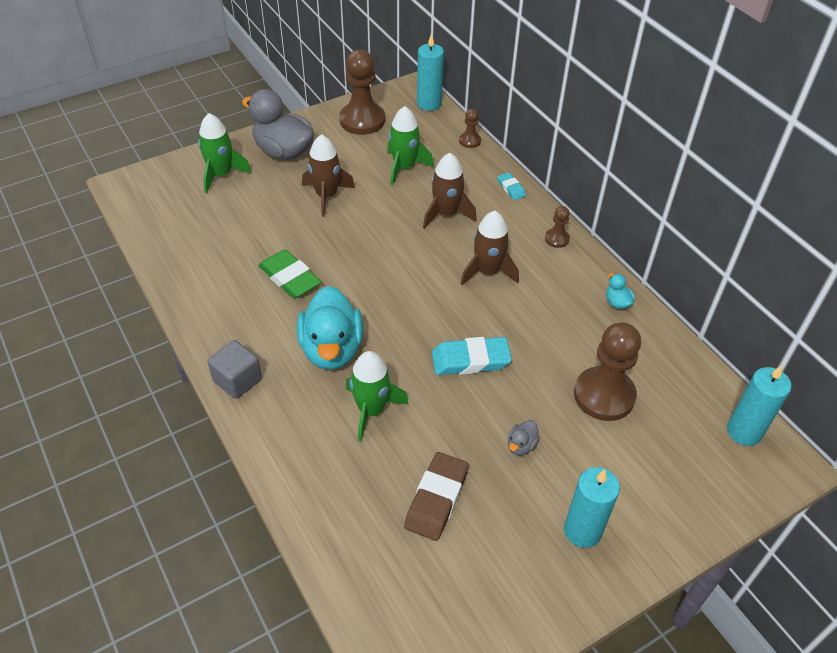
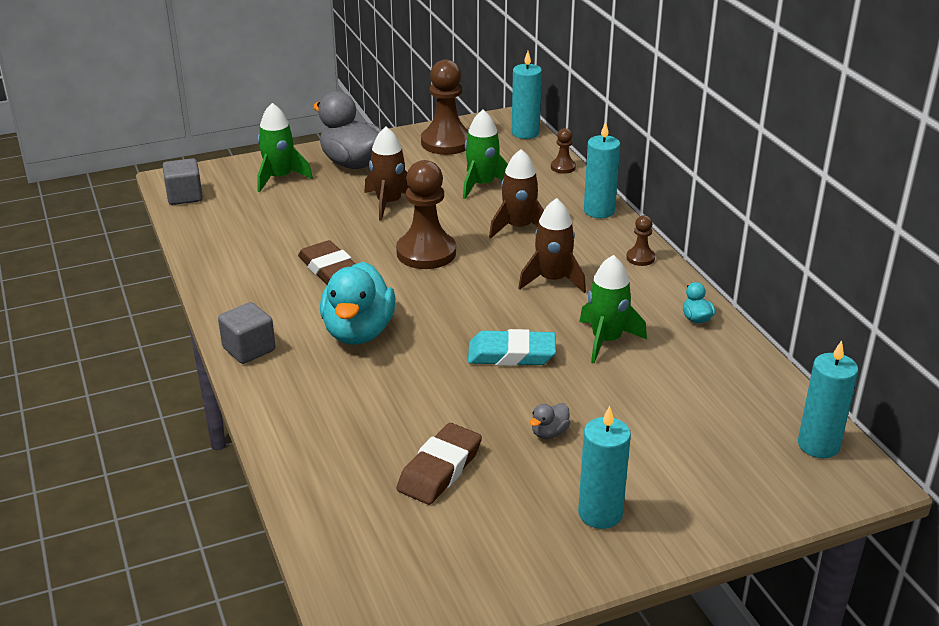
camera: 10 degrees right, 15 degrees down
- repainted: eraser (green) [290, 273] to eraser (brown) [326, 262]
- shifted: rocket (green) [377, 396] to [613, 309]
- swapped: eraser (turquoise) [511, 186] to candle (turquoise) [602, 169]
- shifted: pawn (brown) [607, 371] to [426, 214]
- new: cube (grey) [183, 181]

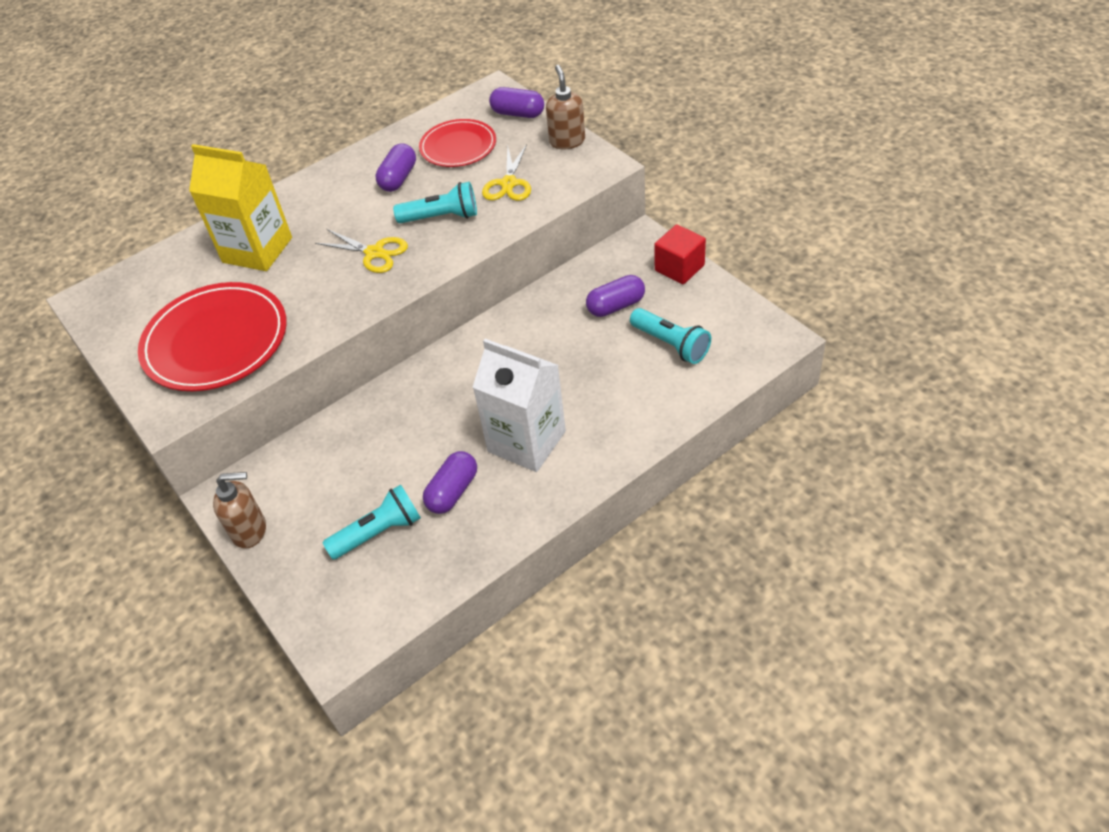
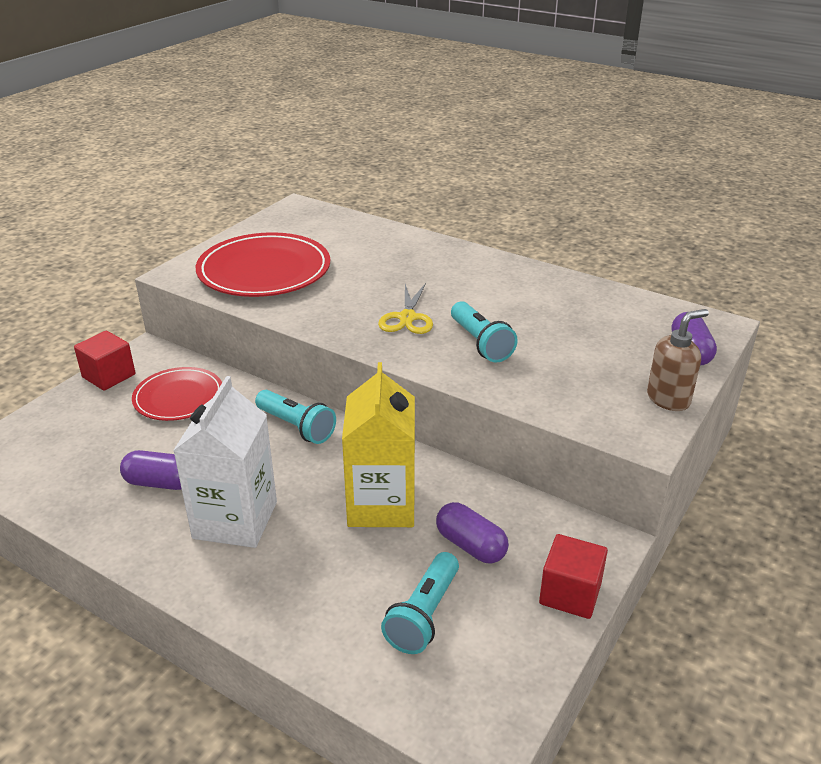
camera: 65 degrees right, 15 degrees down
- shifted: carton (yellow) [240, 207] to [378, 444]
- swapped: soap dispenser (brown) [239, 510] to cube (red) [105, 361]
- shifted: flashlight (turquoise) [372, 522] to [295, 417]
- gone: capsule (purple) [395, 167]
- shifted: plate (red) [457, 143] to [177, 394]
- gone: scissors (yellow) [506, 172]

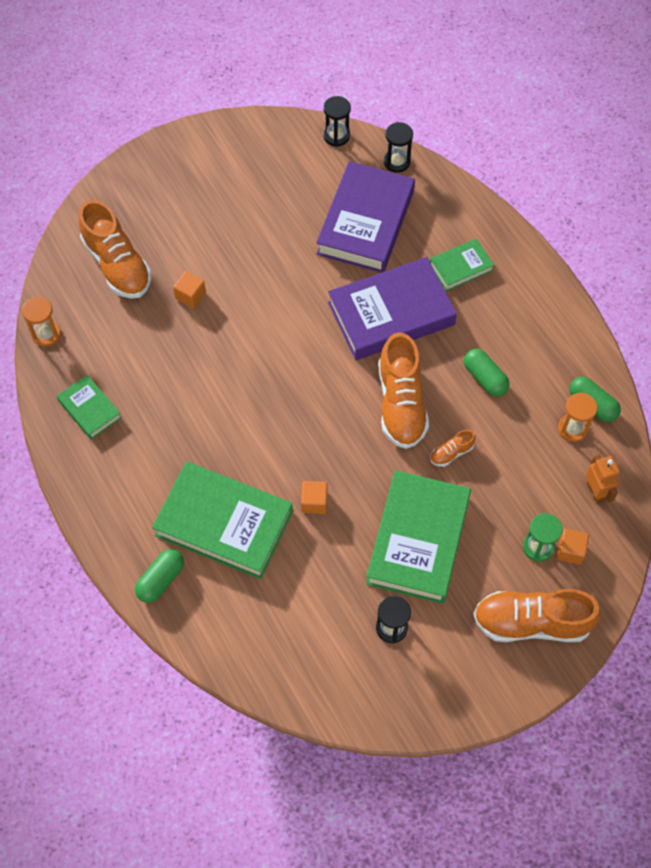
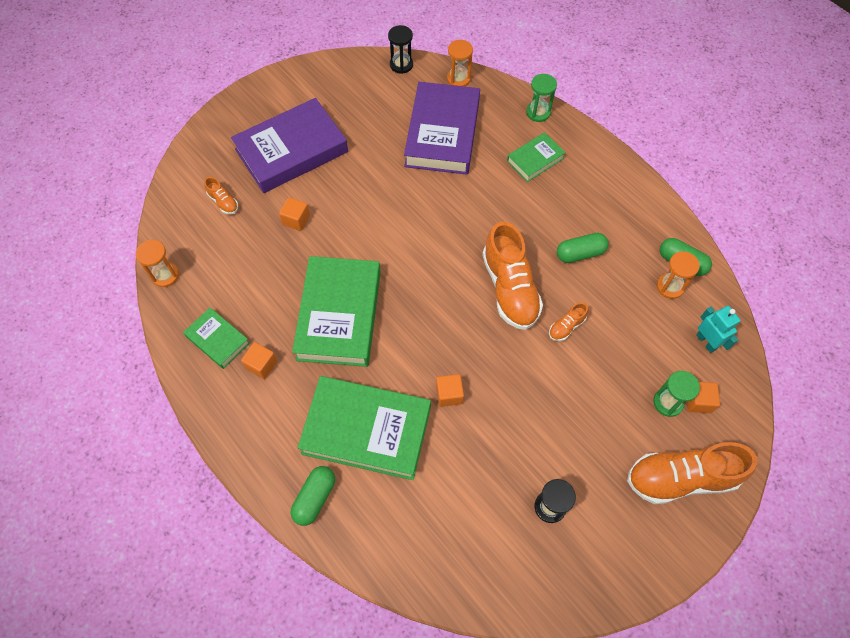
camera: 10 degrees left, 0 degrees up
- scaled: shoe (orange) [115, 249] = [221, 195] x0.44
- shifted: book (purple) [392, 308] to [289, 145]
- shifted: book (green) [418, 537] to [336, 311]
- repainted: hourglass (black) [398, 147] to hourglass (orange) [460, 63]
- rotated: capsule (green) [487, 373] = [582, 248] 60 degrees counterclockwise
- repainted: robot (orange) [602, 479] to robot (turquoise) [718, 329]
- new: cube (orange) [259, 360]
- new: hourglass (green) [541, 98]

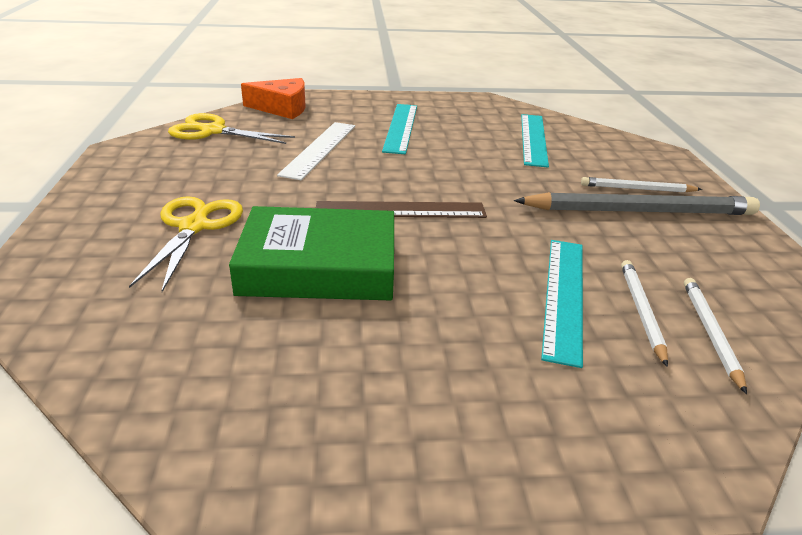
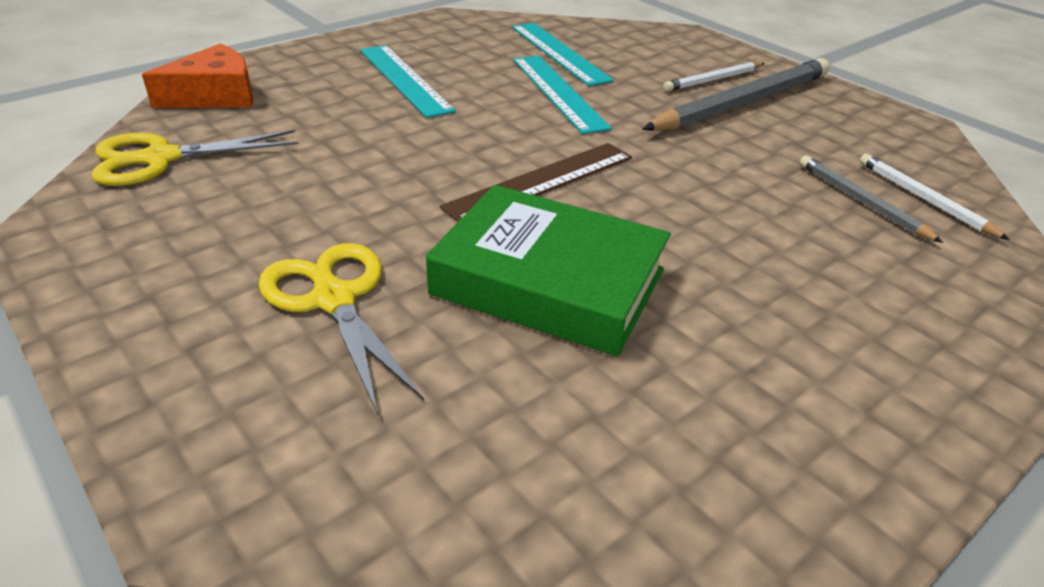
camera: 35 degrees left, 5 degrees up
- rotated: book (green) [311, 253] = [548, 271] 60 degrees clockwise
- gone: ruler (white) [316, 151]
- shifted: ruler (turquoise) [562, 304] to [562, 95]
- repainted: pencil (white) [644, 313] to pencil (grey) [871, 199]

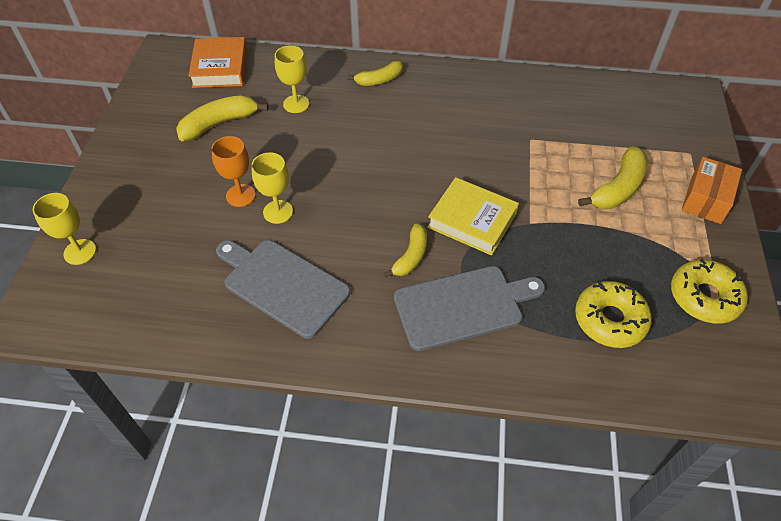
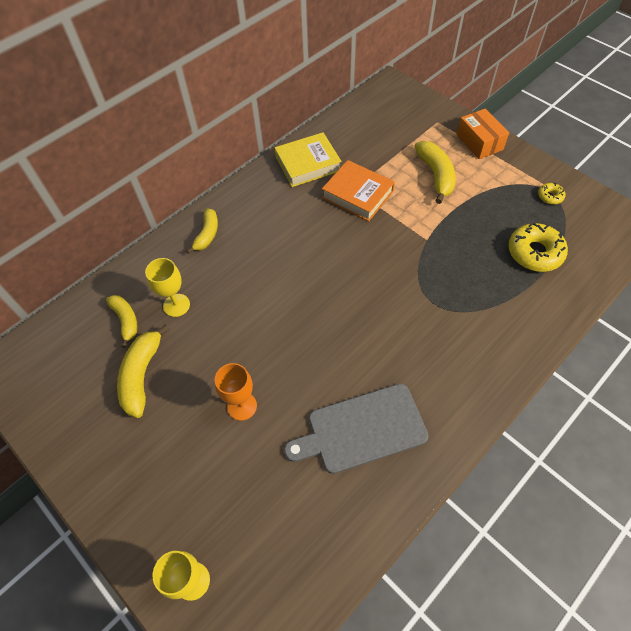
camera: 50 degrees left, 5 degrees up
- shifted: book (orange) [217, 62] to [358, 190]
- gone: goblet (yellow) [272, 188]
- shifted: banana (yellow) [405, 250] to [121, 321]
- gone: cutting board (grey) [469, 308]
- shifted: book (yellow) [473, 216] to [308, 159]
- scaled: donut (yellow) [709, 291] = [552, 193] x0.50

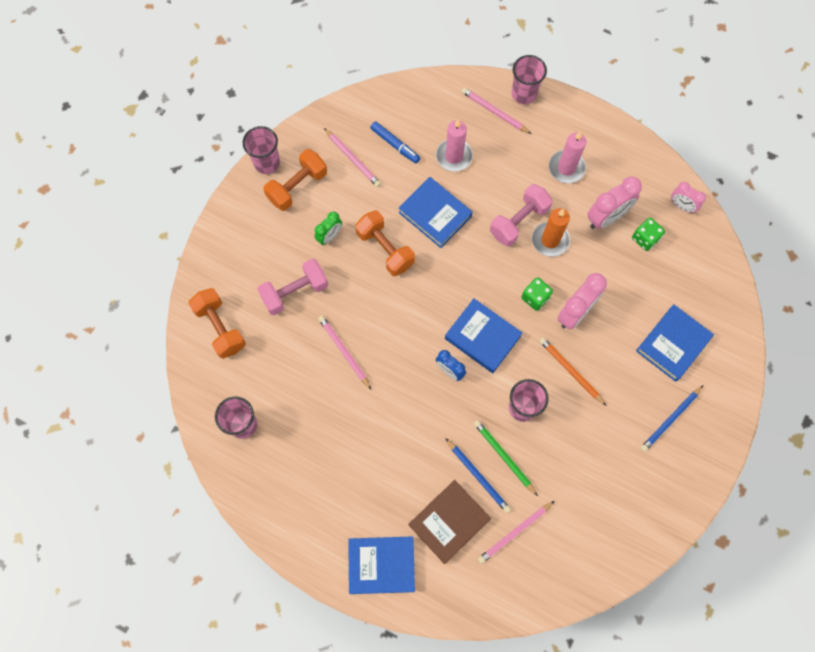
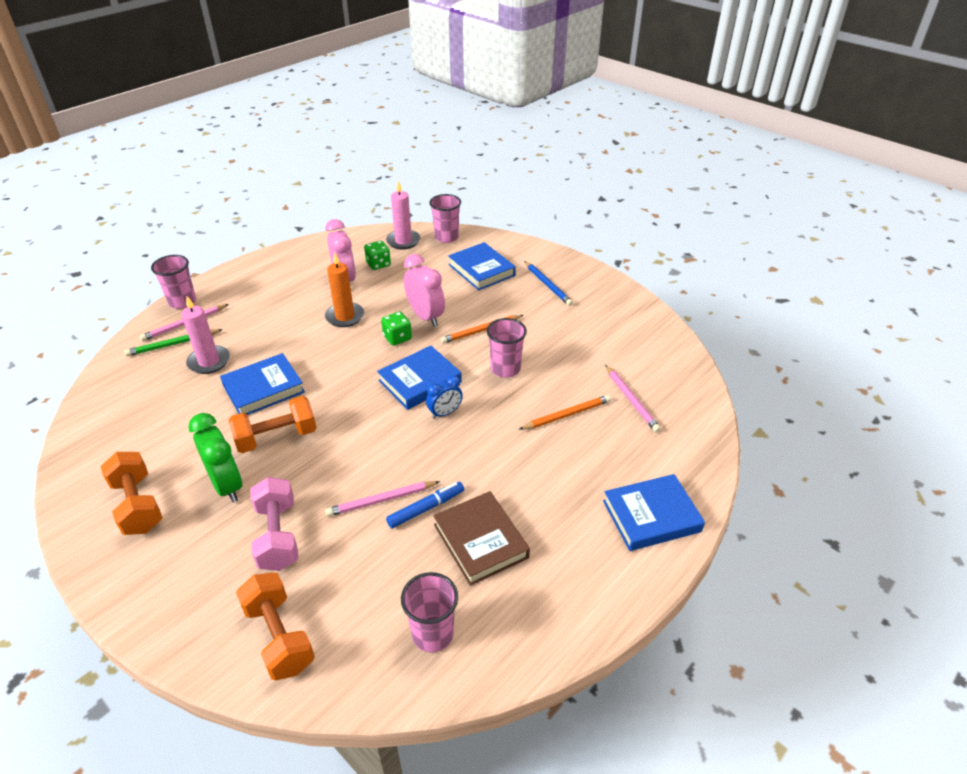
camera: 75 degrees left, 30 degrees down
- rotated: dumbbell (orange) [217, 323] = [275, 626] 75 degrees clockwise
- shifted: cup (pink) [261, 150] to [445, 218]
- scaled: clock (green) [328, 228] = [215, 458] x1.68
- gone: pencil (pink) [352, 157]
- rotated: book (blue) [381, 565] = [654, 512] 60 degrees clockwise
- shifted: marker (blue) [395, 142] to [425, 505]
- shifted: book (brown) [450, 522] to [481, 538]
- repainted: pencil (blue) [478, 475] to pencil (orange) [565, 412]
- shifted: pencil (green) [506, 458] to [173, 342]
- gone: dumbbell (pink) [521, 215]
- shifted: candle (pink) [567, 157] to [403, 214]
- gone: clock (pink) [688, 197]

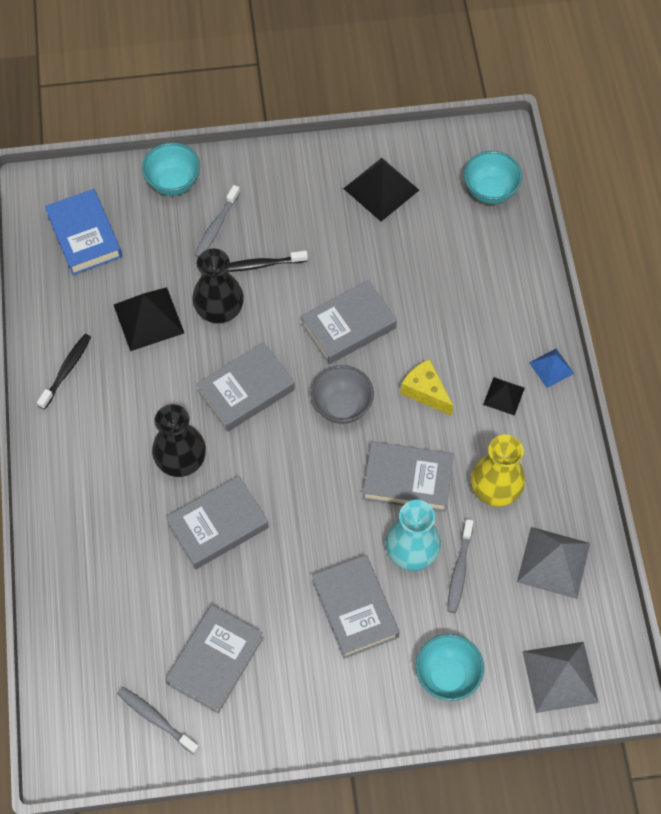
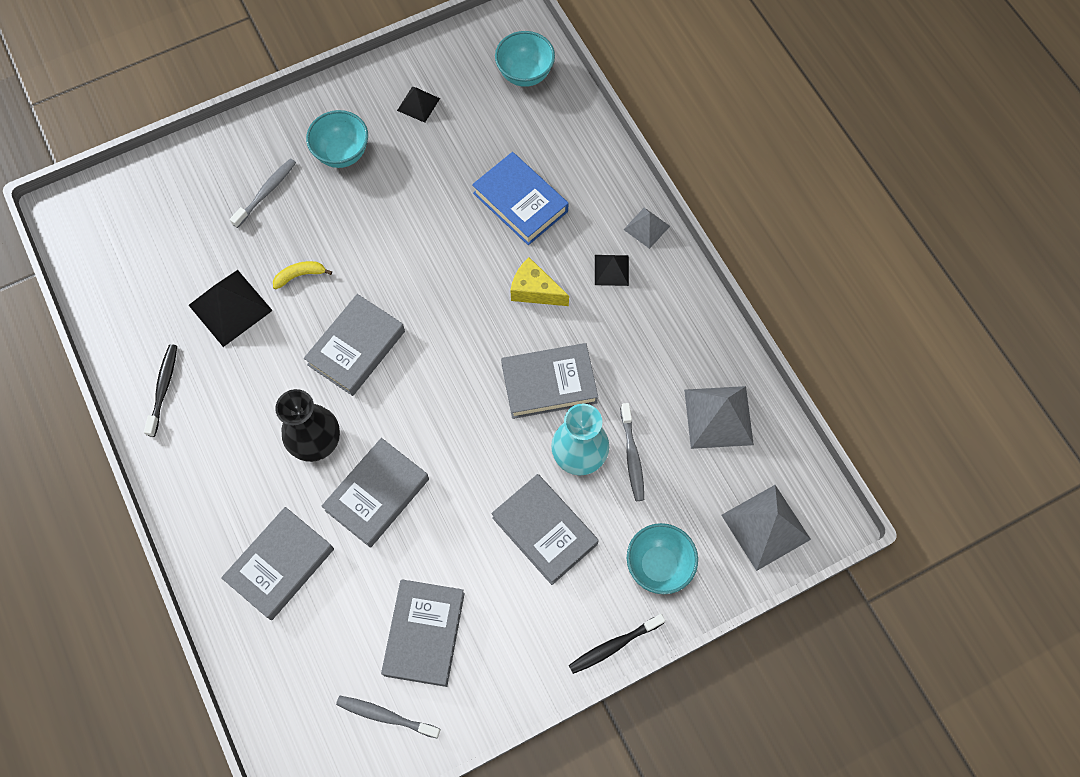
camera: 20 degrees left, 5 degrees up
- shifted: book (blue) [83, 232] to [520, 198]
- shifted: bowl (turquoise) [171, 169] to [337, 139]
- swapped: vase (black) [218, 286] to banana (yellow) [302, 275]
- rotated: toothbrush (grey) [217, 221] = [263, 193] 150 degrees counterclockwise
- shifted: toothbrush (black) [267, 261] to [617, 644]
- shifted: book (grey) [349, 322] to [277, 563]
- gone: bowl (grey) [342, 394]
- scaled: pyramid (black) [381, 189] = [418, 105] x0.57
- gone: vase (yellow) [498, 471]
- repainted: pyramid (blue) [551, 368] to pyramid (grey) [646, 228]

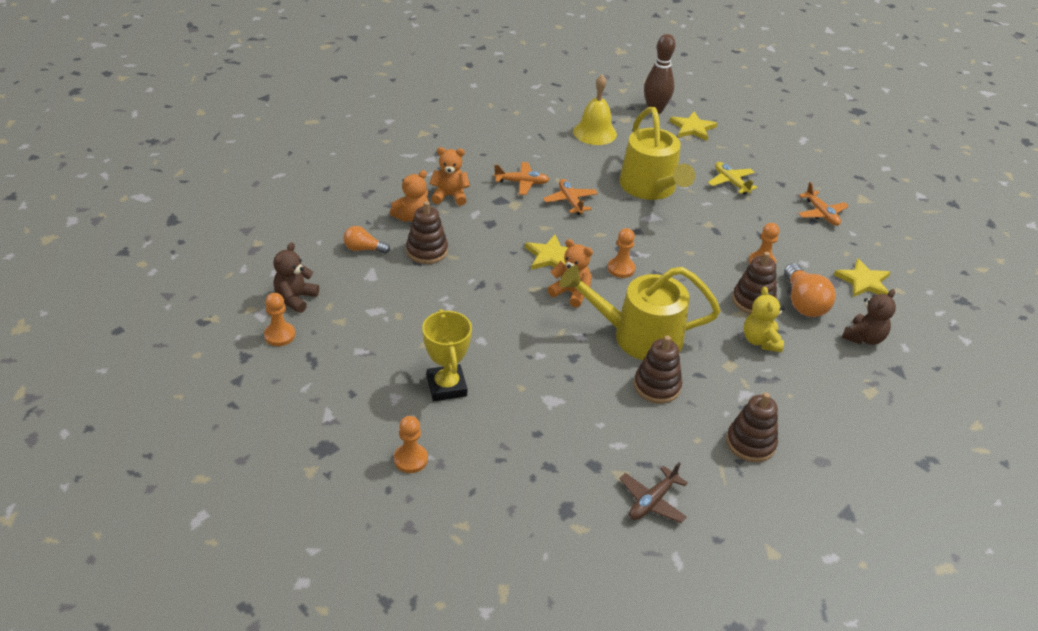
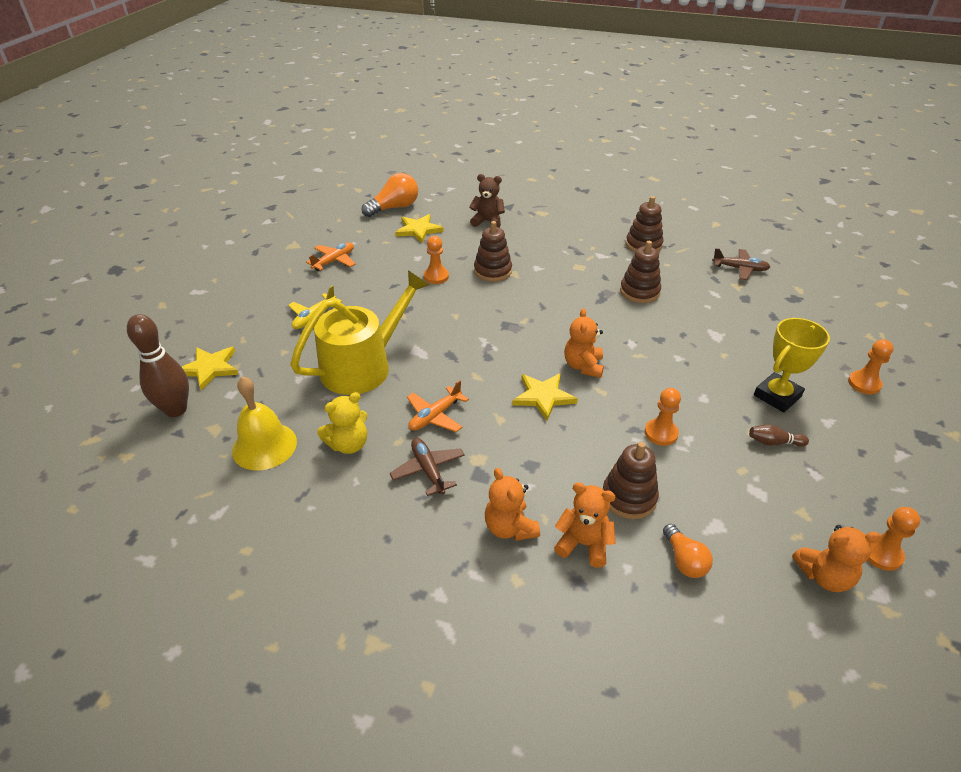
camera: 115 degrees left, 0 degrees up
- repainted: teddy bear (brown) [296, 277] to teddy bear (orange) [836, 558]
- repainted: plane (orange) [522, 178] to plane (brown) [427, 467]
- gone: watering can (yellow) [640, 312]
- shifted: pawn (orange) [621, 253] to [663, 417]
- shifted: teddy bear (yellow) [764, 319] to [342, 423]
- shifted: light bulb (orange) [810, 290] to [390, 195]
- new: bowling pin (brown) [779, 435]

